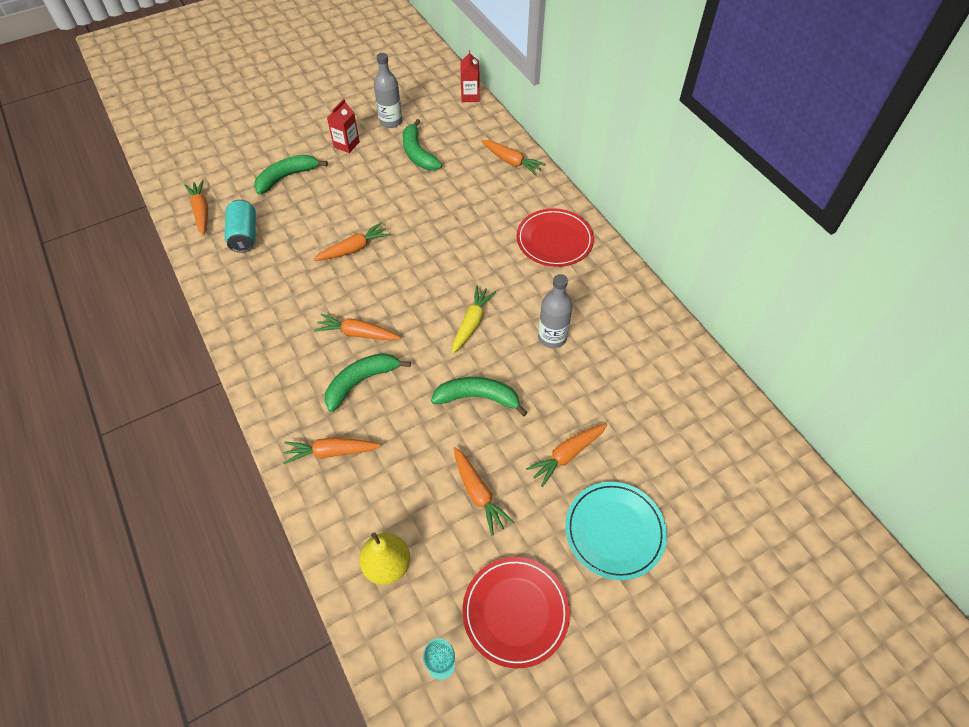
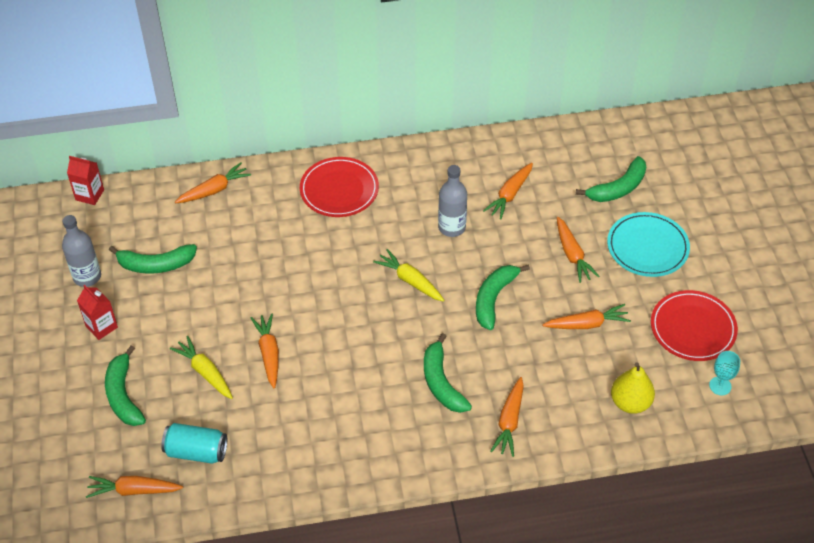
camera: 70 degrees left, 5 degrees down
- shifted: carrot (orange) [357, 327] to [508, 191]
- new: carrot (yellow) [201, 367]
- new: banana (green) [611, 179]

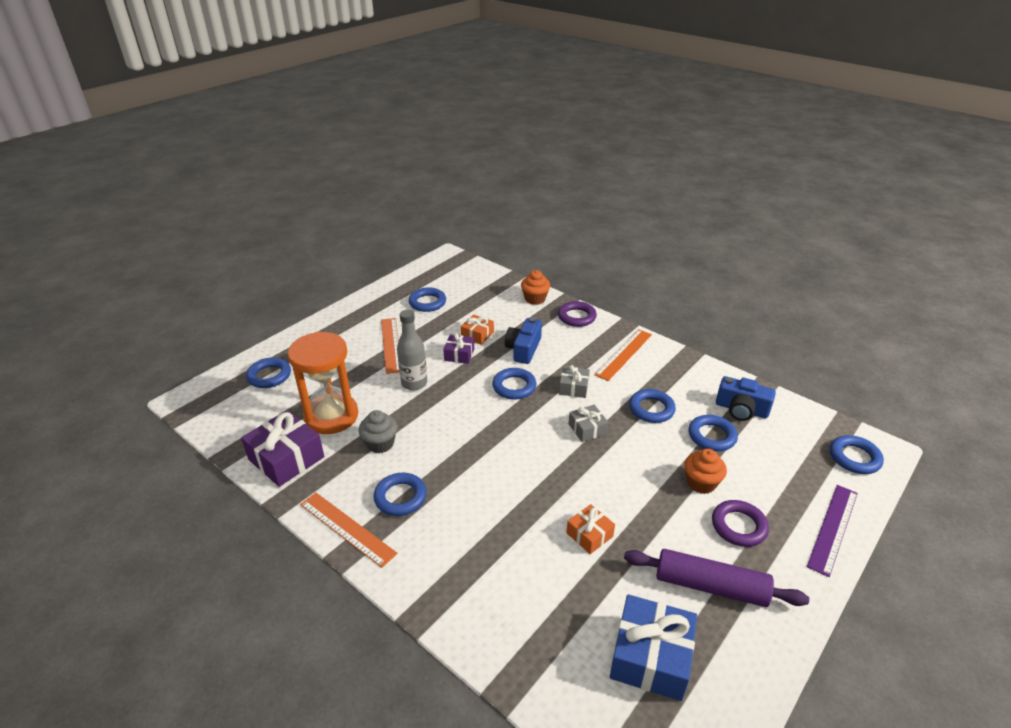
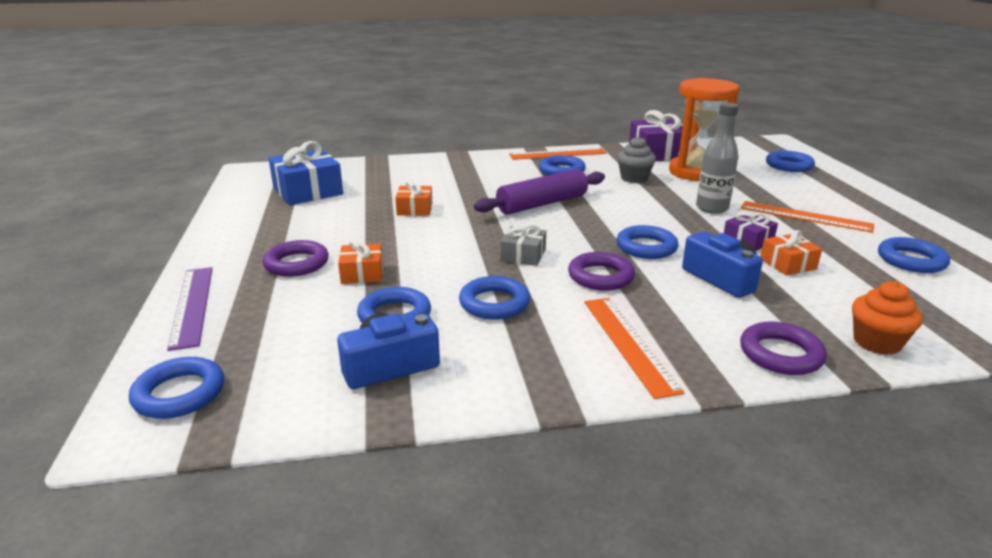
camera: 130 degrees right, 10 degrees down
- swapped: gift (grey) [574, 381] to ring (purple) [601, 271]
- shifted: rolling pin (purple) [716, 578] to [539, 192]
- swapped: cupcake (orange) [706, 471] to gift (orange) [360, 261]

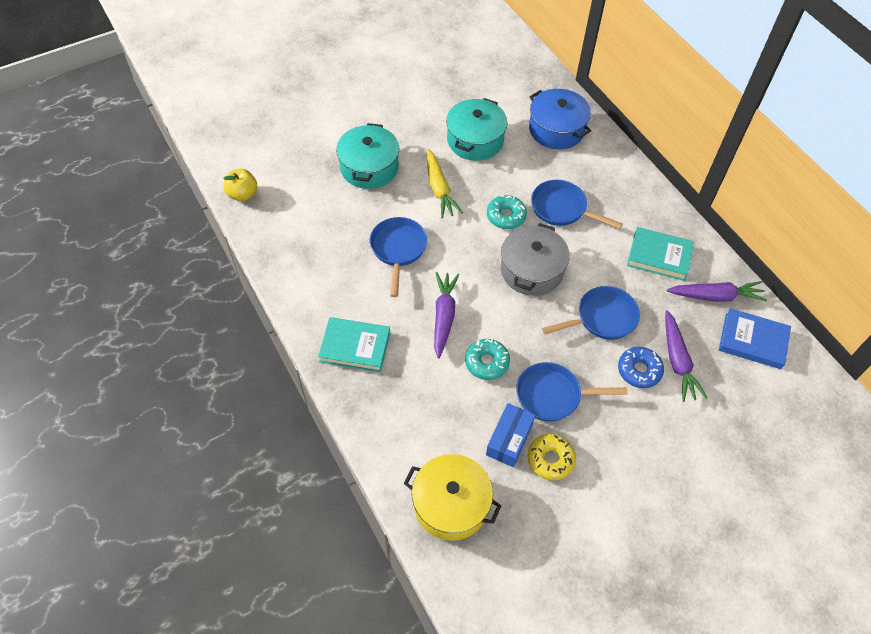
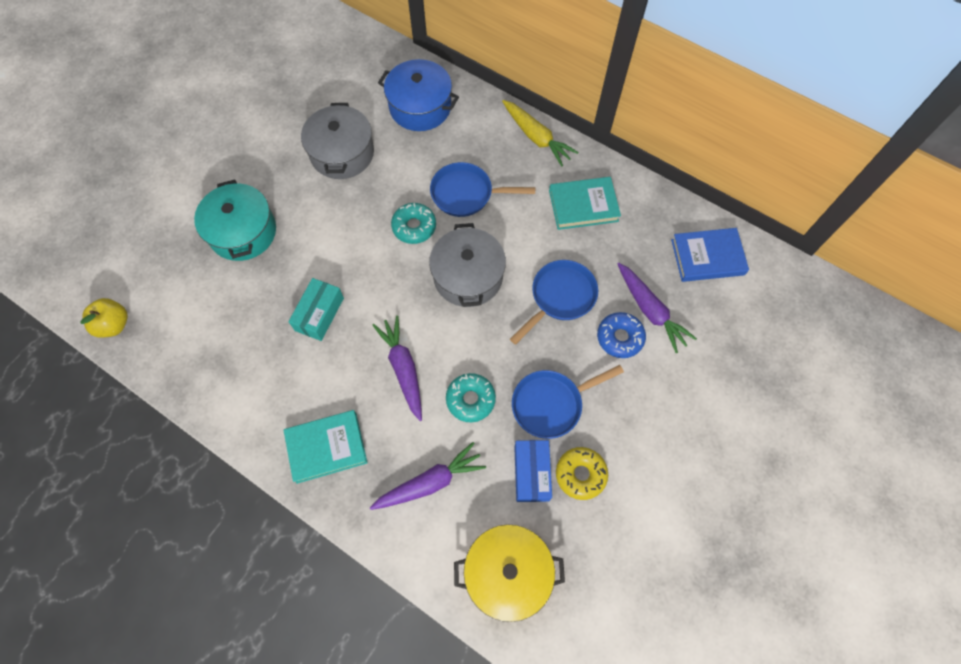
camera: 25 degrees left, 10 degrees up
- swapped: pan (blue) [398, 257] to box (turquoise) [316, 309]
- shifted: carrot (yellow) [445, 184] to [540, 133]
- repainted: pot (turquoise) [477, 129] to pot (grey) [337, 141]
- shifted: carrot (purple) [716, 291] to [428, 476]

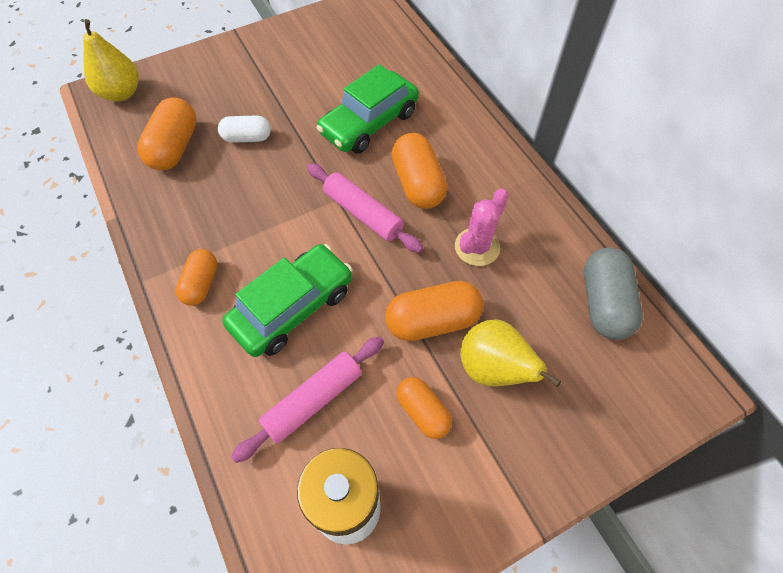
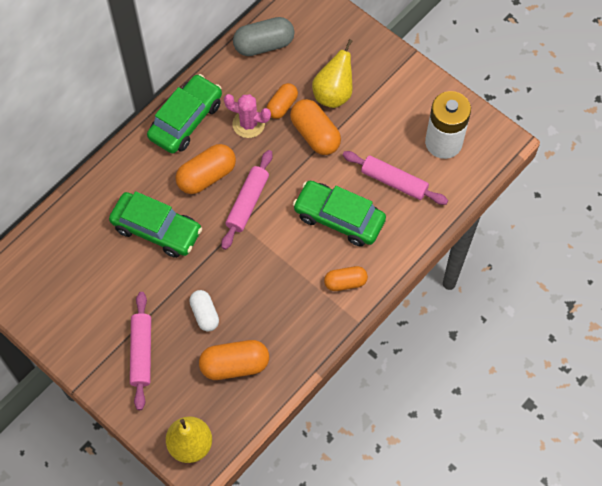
camera: 110 degrees left, 5 degrees up
- shifted: capsule (orange) [424, 408] to [282, 101]
- new: rolling pin (pink) [140, 351]
- new: car (green) [184, 113]

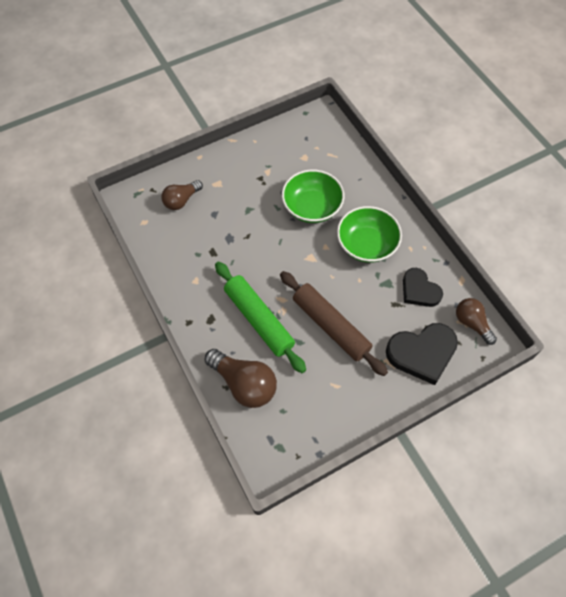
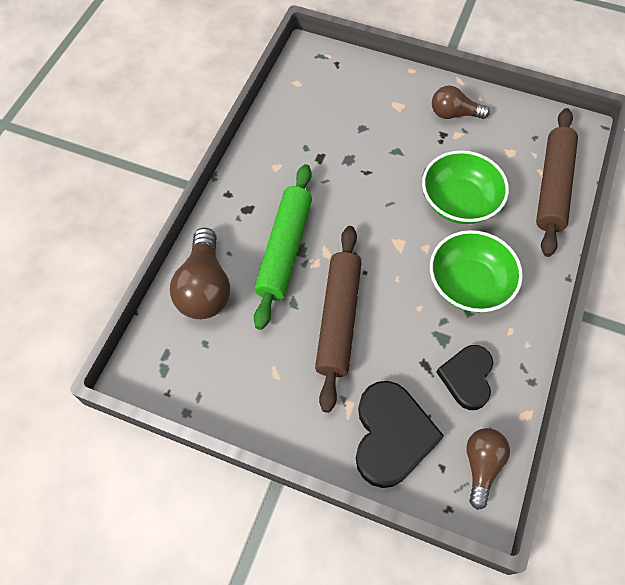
camera: 50 degrees right, 0 degrees up
- shifted: light bulb (brown) [182, 195] to [461, 102]
- rotated: heart (black) [422, 354] = [400, 434] 120 degrees counterclockwise
- new: rolling pin (brown) [557, 182]

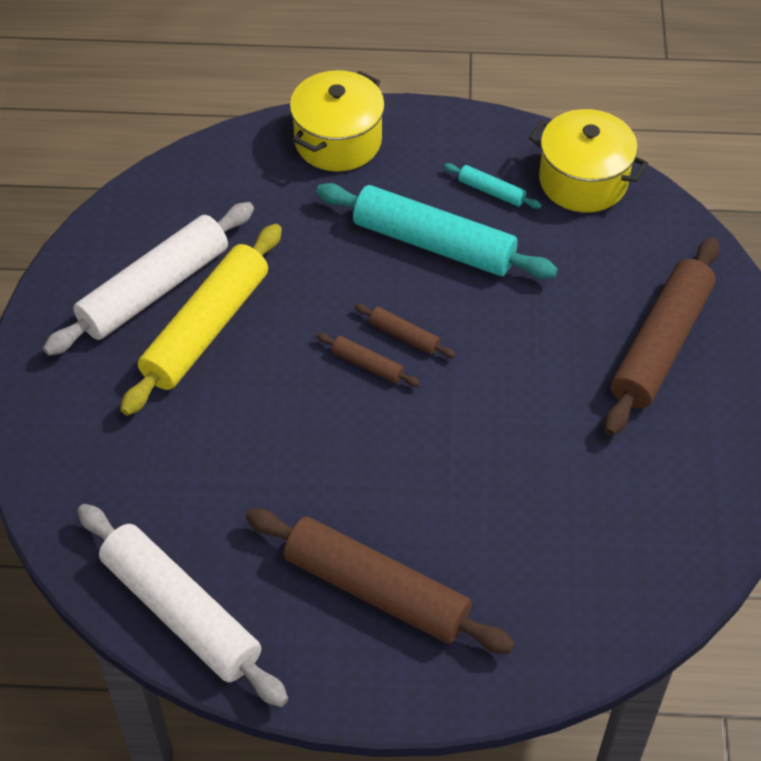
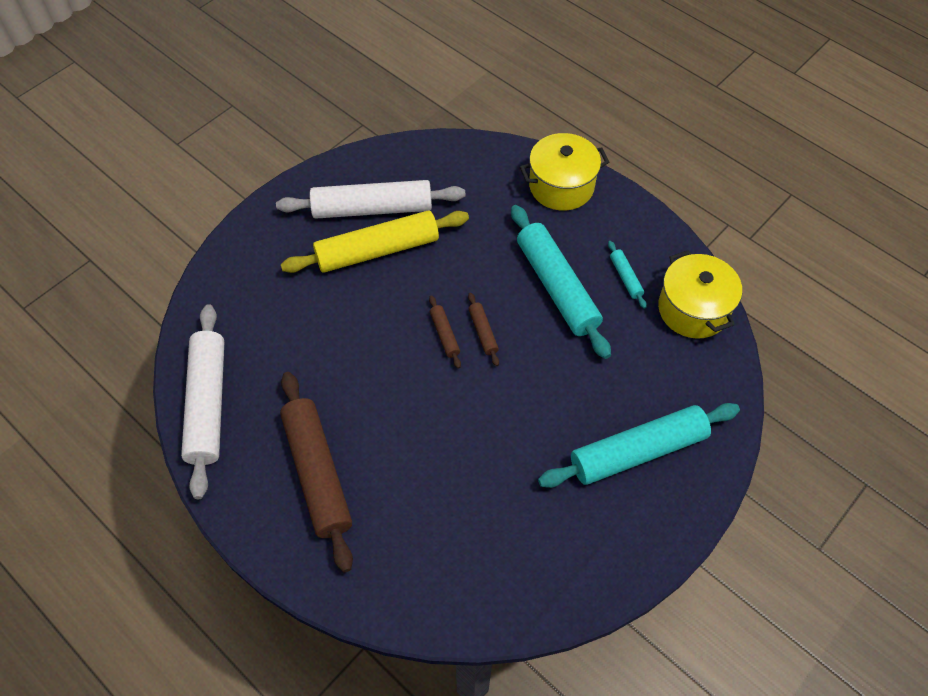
camera: 40 degrees right, 5 degrees up
- repainted: rolling pin (brown) [662, 336] to rolling pin (turquoise) [639, 445]

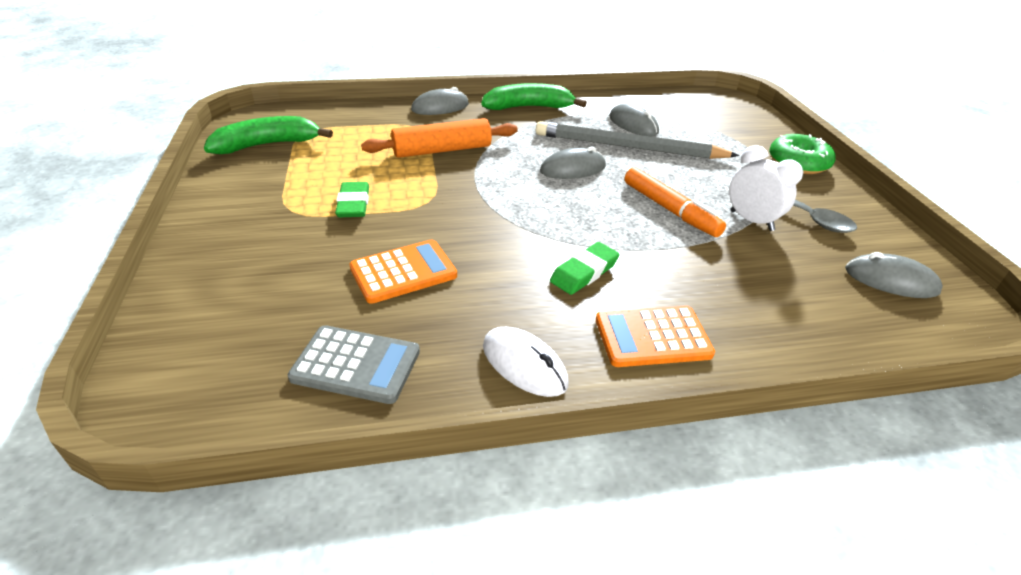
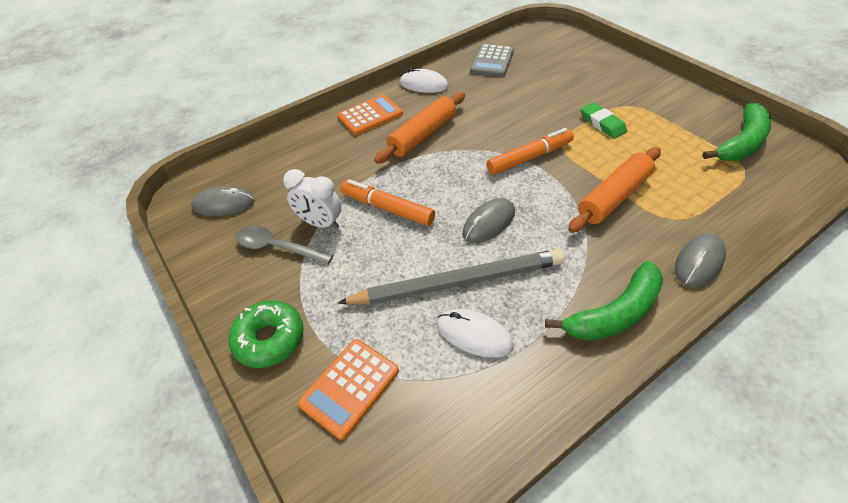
camera: 160 degrees right, 10 degrees up
- rotated: calculator (grey) [354, 364] = [492, 60] 60 degrees counterclockwise
- shifted: calculator (orange) [403, 271] to [348, 389]
- swapped: eraser (green) [585, 268] to rolling pin (orange) [419, 128]
- repainted: mouse (grey) [634, 120] to mouse (white) [475, 333]
- new: marker (orange) [530, 151]

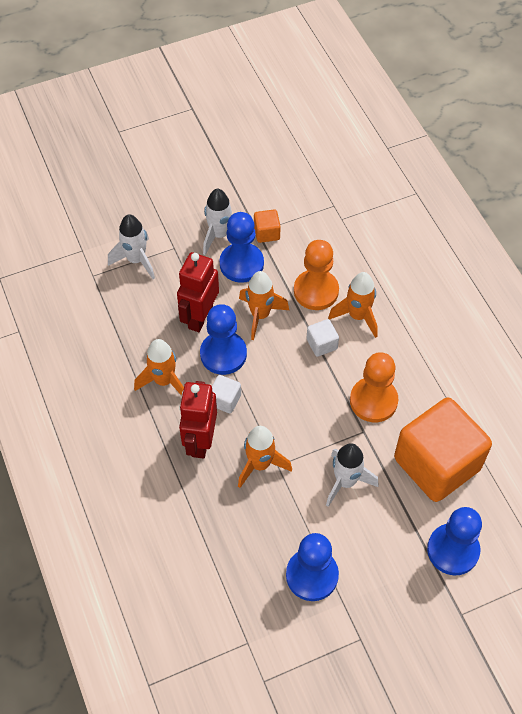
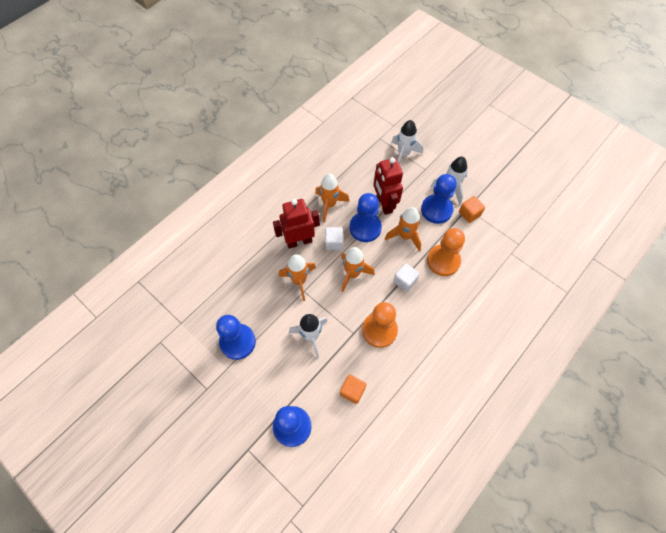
camera: 65 degrees right, 5 degrees up
- rotated: robot (red) [198, 292] = [388, 186] 105 degrees counterclockwise
- shifted: rocket (orange) [353, 305] to [358, 269]
- scaled: cube (orange) [443, 450] = [353, 389] x0.40

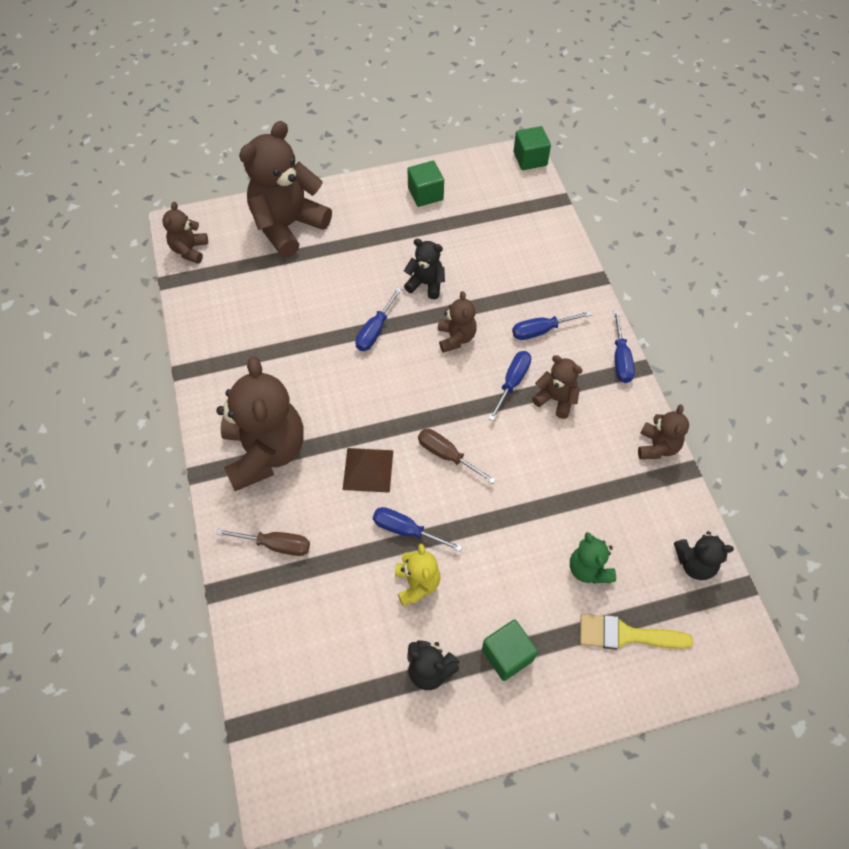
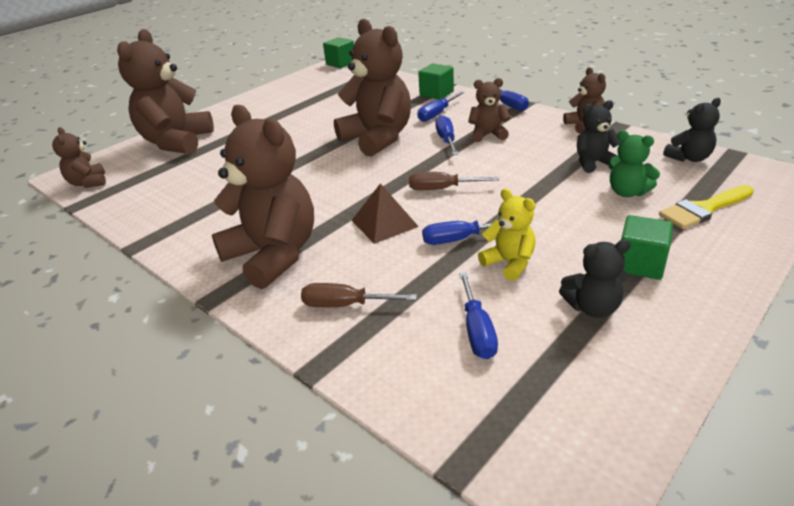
camera: 30 degrees left, 25 degrees down
- rotated: screwdriver (brown) [263, 542] = [359, 295] 150 degrees counterclockwise
- shifted: screwdriver (blue) [378, 319] to [478, 315]
- shifted: teddy bear (black) [424, 269] to [599, 136]
- shifted: cube (green) [425, 184] to [436, 81]
- scaled: teddy bear (brown) [457, 322] = [372, 88] x2.03

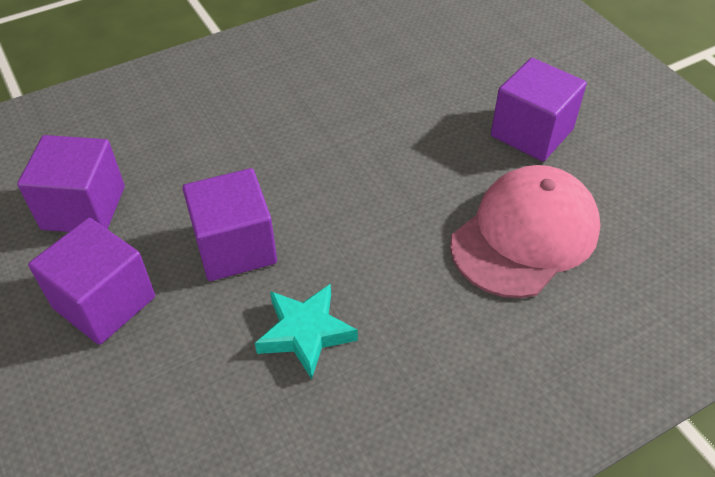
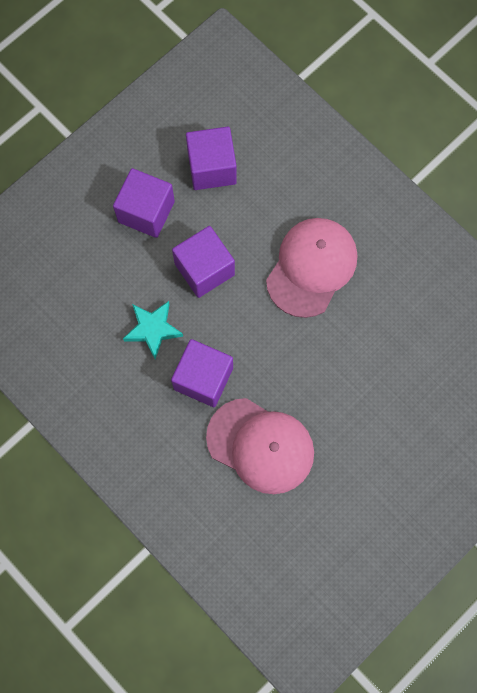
camera: 75 degrees right, 25 degrees up
- shifted: cube (purple) [539, 110] to [202, 373]
- new: cap (pink) [311, 268]

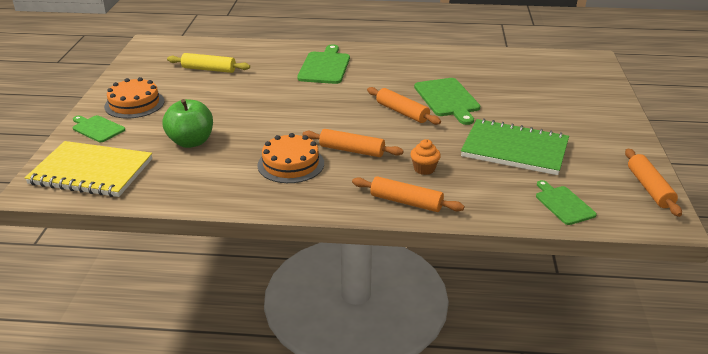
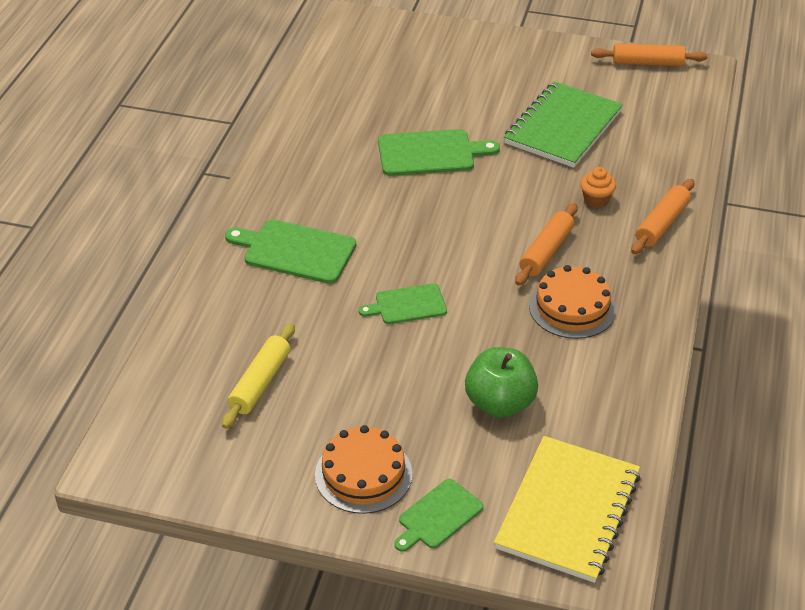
camera: 80 degrees left, 10 degrees up
- gone: rolling pin (orange) [404, 106]
- shifted: cutting board (green) [566, 202] to [403, 303]

